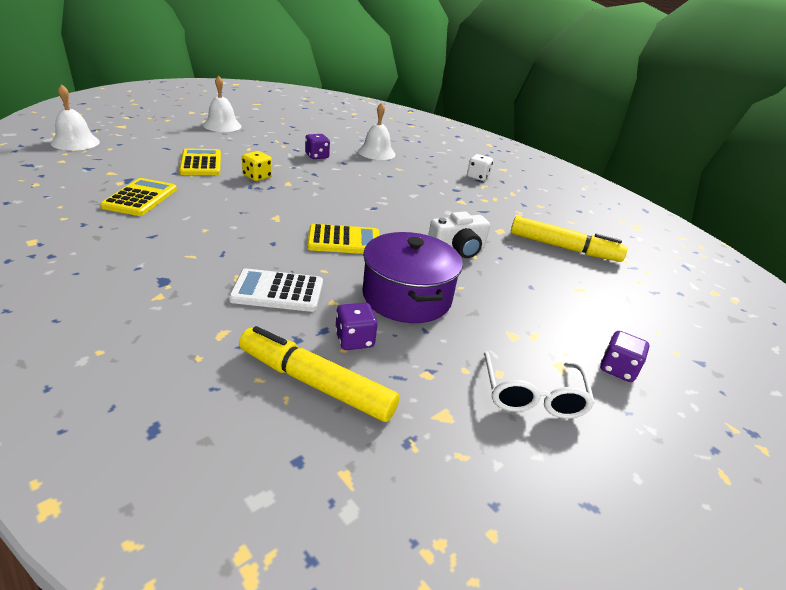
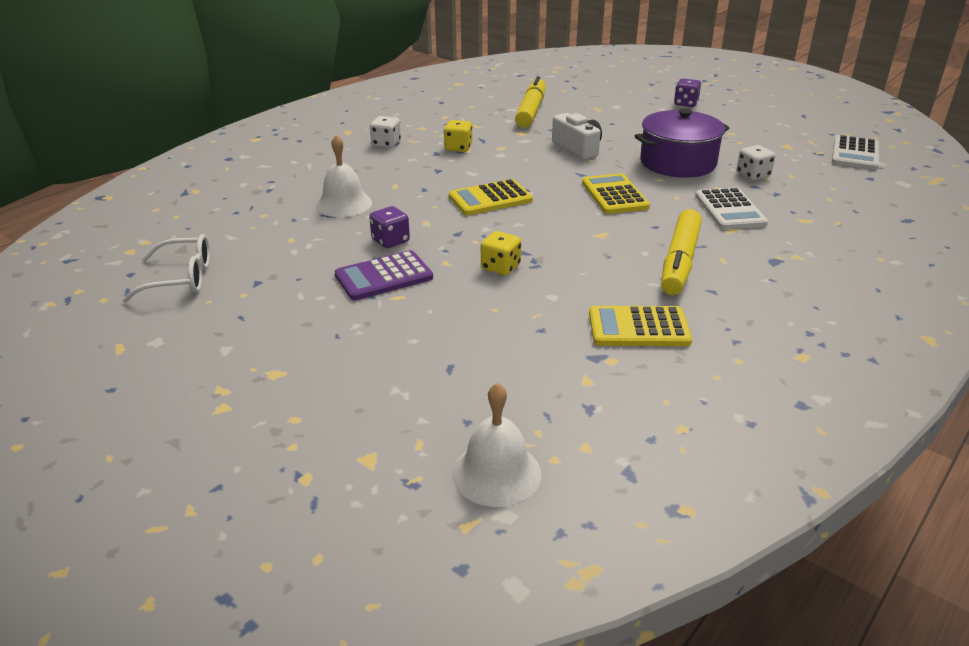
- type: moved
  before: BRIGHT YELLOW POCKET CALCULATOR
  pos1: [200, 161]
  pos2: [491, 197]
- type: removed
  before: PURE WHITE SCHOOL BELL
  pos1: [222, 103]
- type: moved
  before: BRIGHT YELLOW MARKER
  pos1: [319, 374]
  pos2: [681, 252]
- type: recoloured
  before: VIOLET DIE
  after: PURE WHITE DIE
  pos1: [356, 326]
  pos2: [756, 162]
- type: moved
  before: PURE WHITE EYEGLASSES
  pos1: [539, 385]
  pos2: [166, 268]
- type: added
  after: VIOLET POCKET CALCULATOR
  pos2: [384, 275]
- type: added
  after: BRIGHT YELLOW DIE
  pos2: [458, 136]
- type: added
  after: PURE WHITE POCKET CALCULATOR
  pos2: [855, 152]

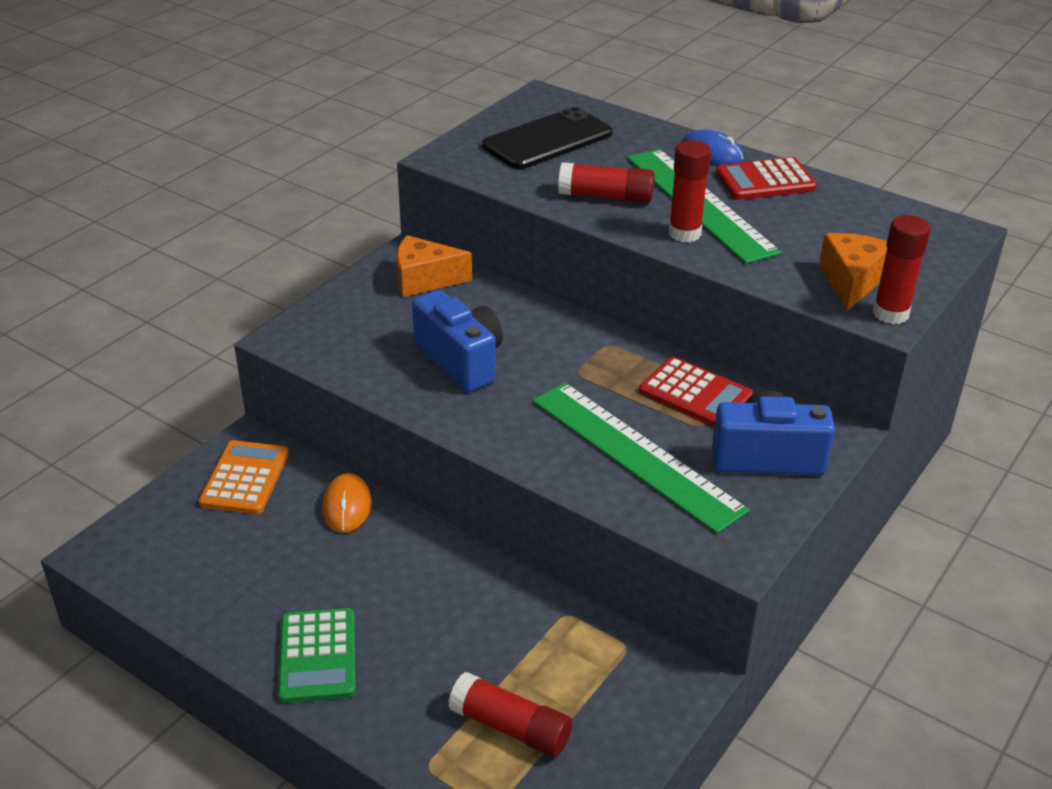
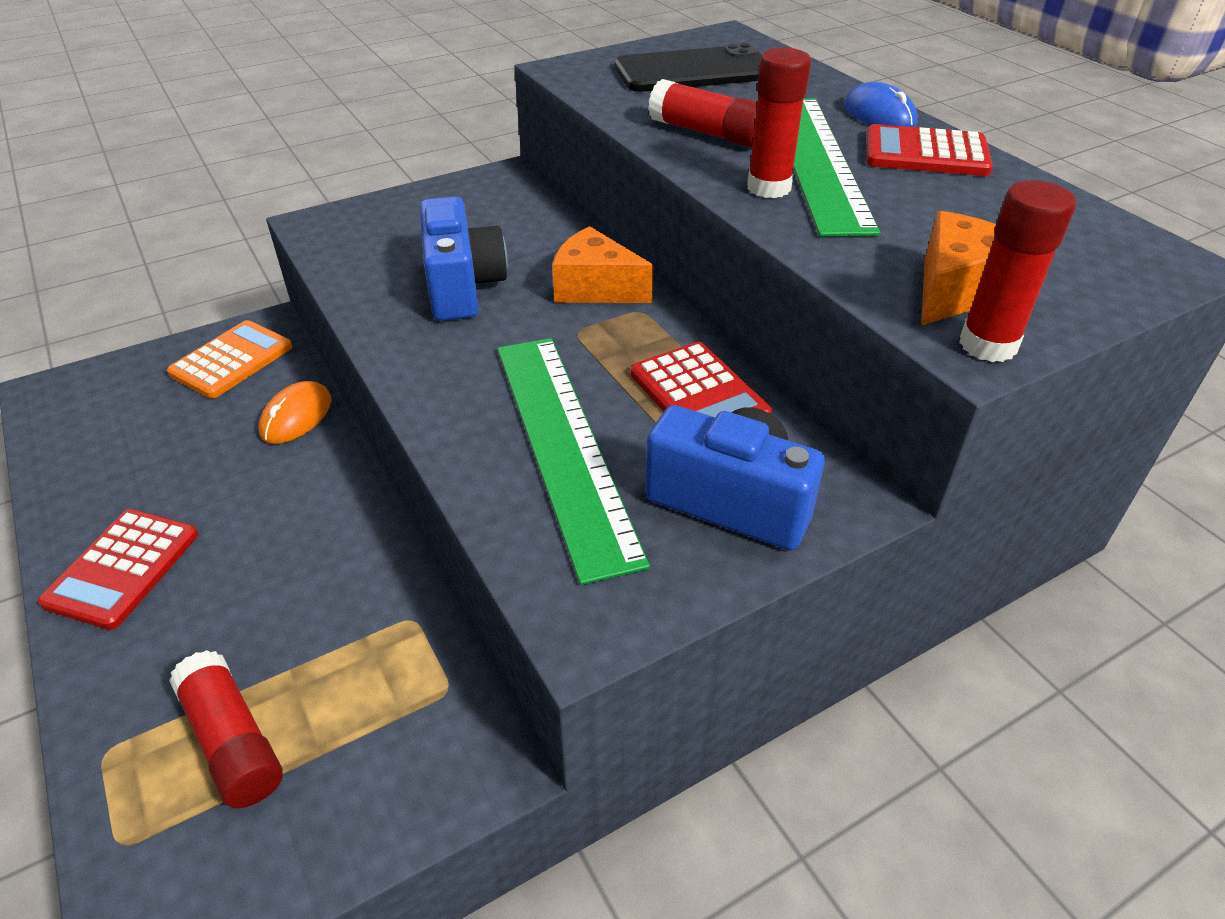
- type: recoloured
  before: LEAF-GREEN POCKET CALCULATOR
  after: SCARLET POCKET CALCULATOR
  pos1: [317, 655]
  pos2: [118, 569]
- type: moved
  before: ORANGE-COLOURED PIECE OF CHEESE
  pos1: [434, 266]
  pos2: [603, 264]

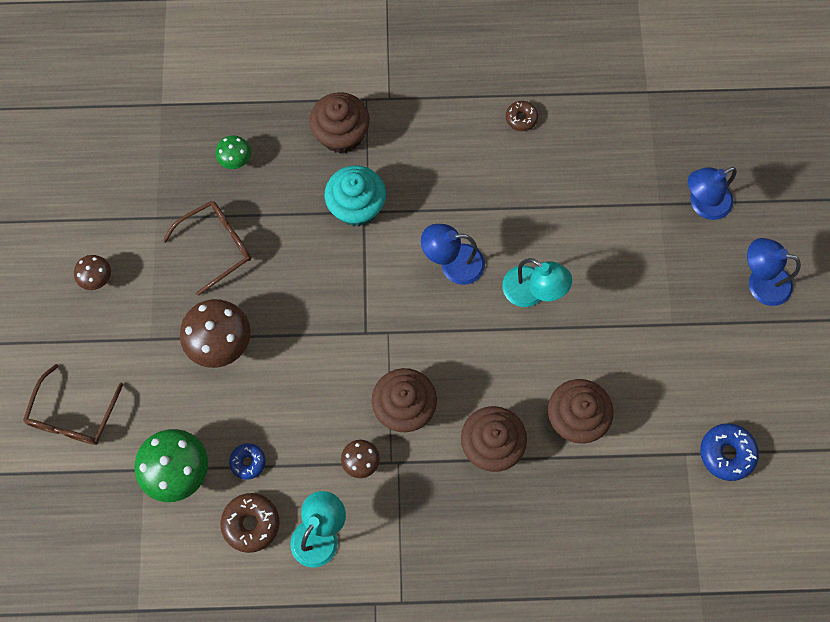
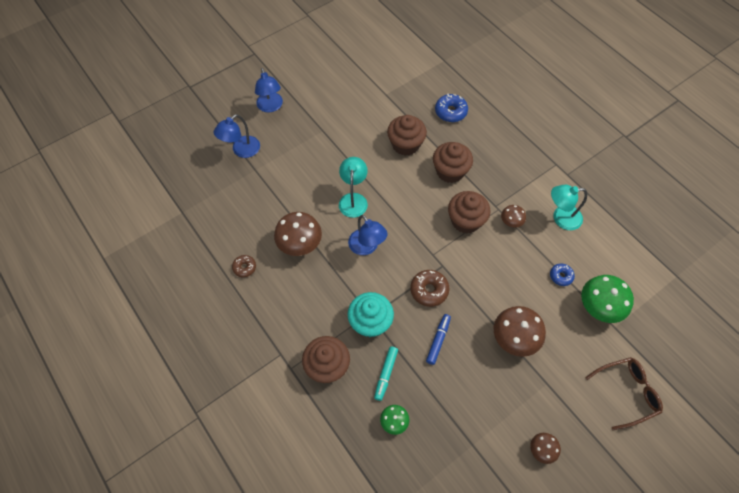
- type: removed
  before: DARK BROWN EYEGLASSES
  pos1: [207, 248]
- type: moved
  before: DARK BROWN DONUT
  pos1: [250, 523]
  pos2: [429, 288]
- type: turned
  before: ROYAL BLUE DESK LAMP
  pos1: [712, 193]
  pos2: [236, 136]
  turn: 105
- type: moved
  before: ROYAL BLUE DONUT
  pos1: [729, 452]
  pos2: [451, 108]
- type: added
  after: DARK BROWN TOADSTOOL
  pos2: [298, 234]
- type: added
  after: TURQUOISE MARKER
  pos2: [386, 373]
- type: added
  after: ROYAL BLUE MARKER
  pos2: [438, 339]

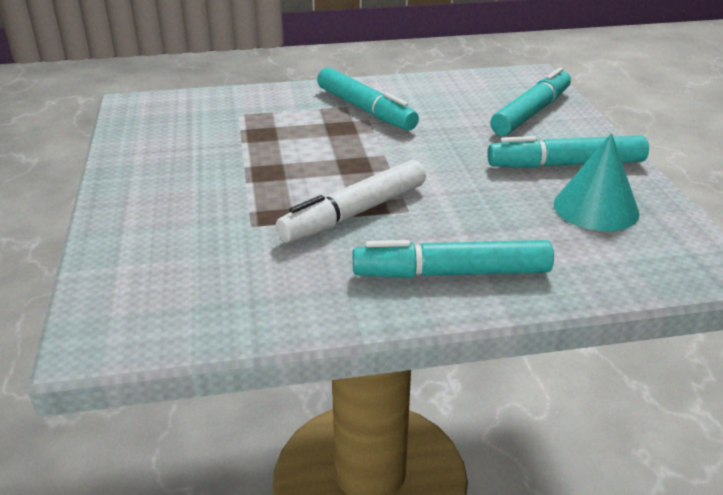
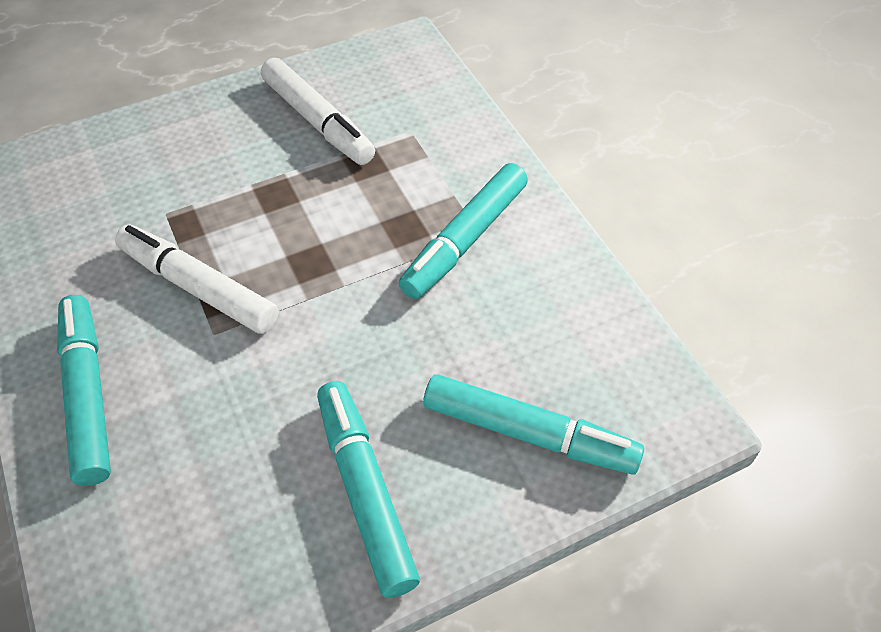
- type: removed
  before: TURQUOISE CONE SHAPE
  pos1: [597, 182]
- type: added
  after: PURE WHITE MARKER
  pos2: [318, 111]

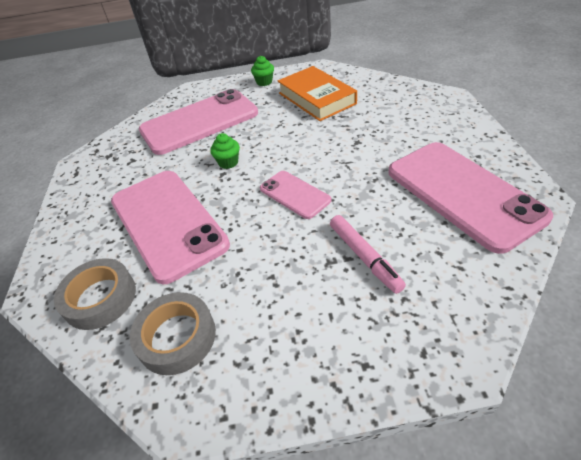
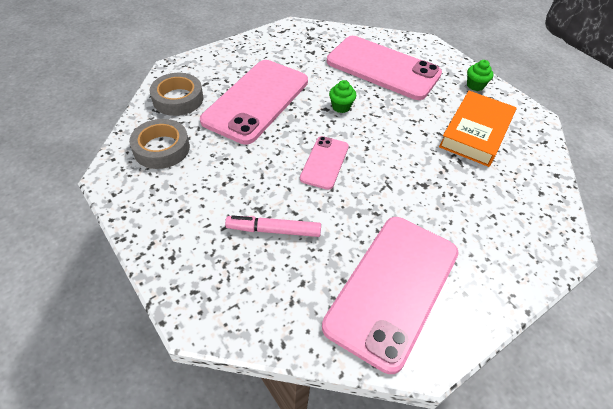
- type: turned
  before: ROSY MARKER
  pos1: [368, 254]
  pos2: [273, 226]
  turn: 60

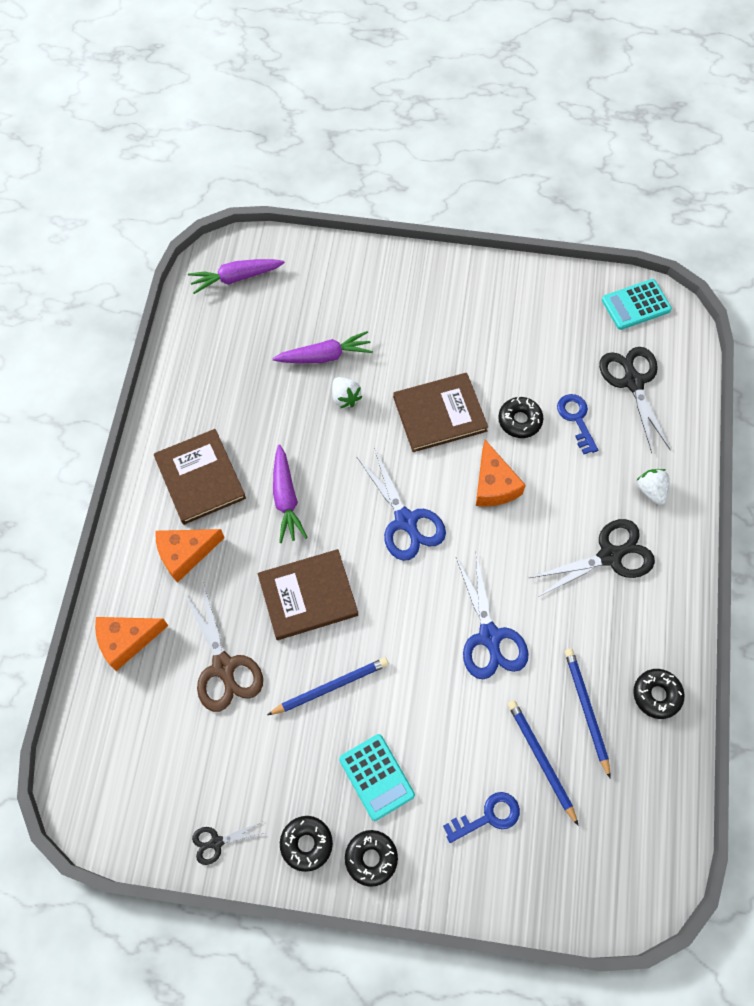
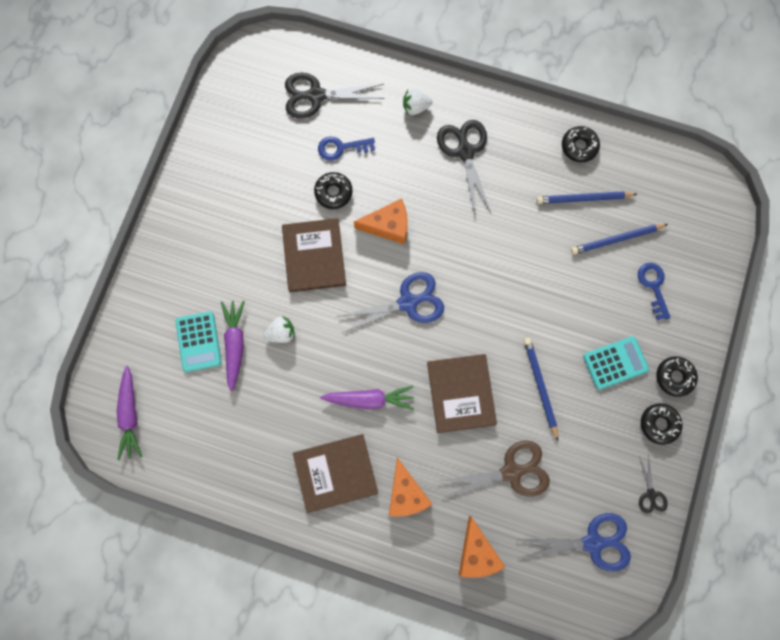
- type: moved
  before: ROYAL BLUE SHEARS
  pos1: [492, 616]
  pos2: [574, 542]
- type: moved
  before: TURQUOISE POCKET CALCULATOR
  pos1: [637, 304]
  pos2: [198, 342]

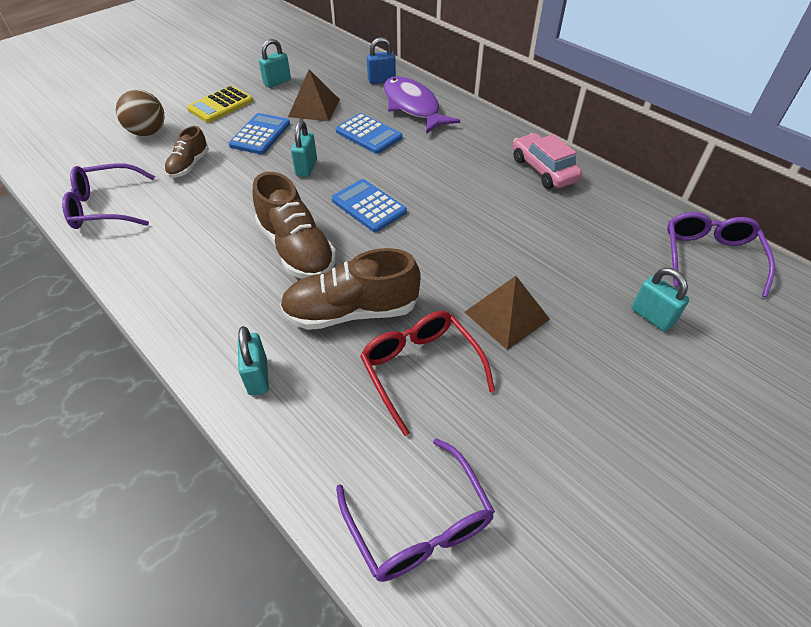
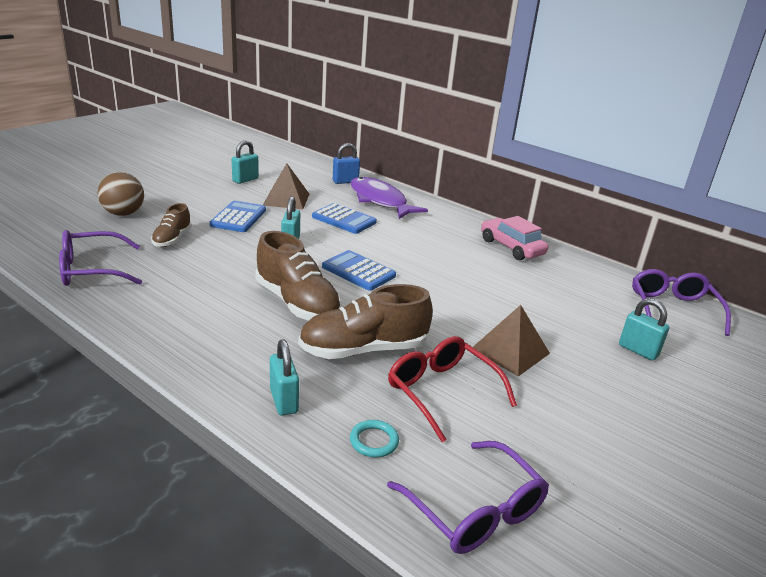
- type: removed
  before: BRIGHT YELLOW POCKET CALCULATOR
  pos1: [220, 104]
- type: added
  after: TURQUOISE TORUS
  pos2: [374, 438]

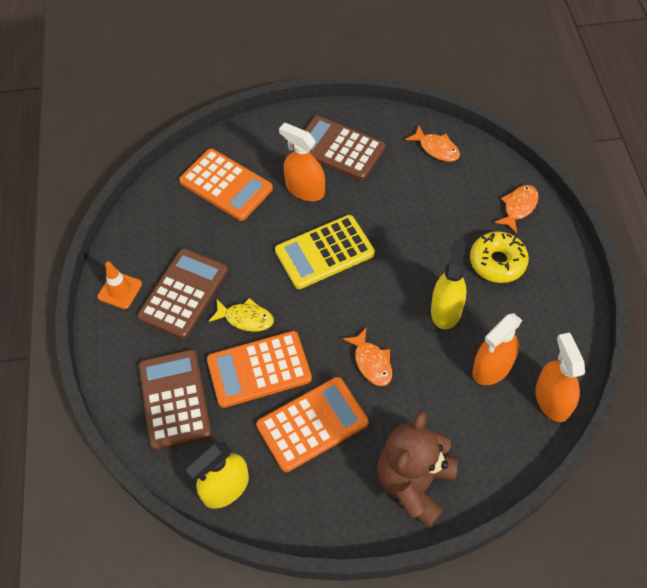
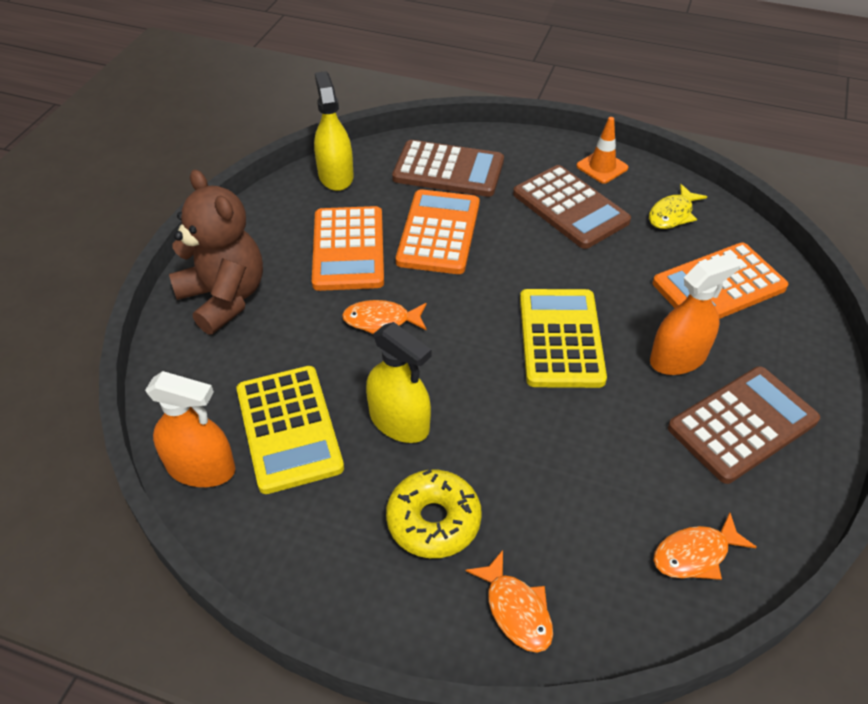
- type: moved
  before: BRIGHT YELLOW FISH
  pos1: [241, 315]
  pos2: [678, 206]
- type: replaced
  before: ORANGE-COLOURED SPRAY BOTTLE
  after: BRIGHT YELLOW POCKET CALCULATOR
  pos1: [497, 349]
  pos2: [290, 430]

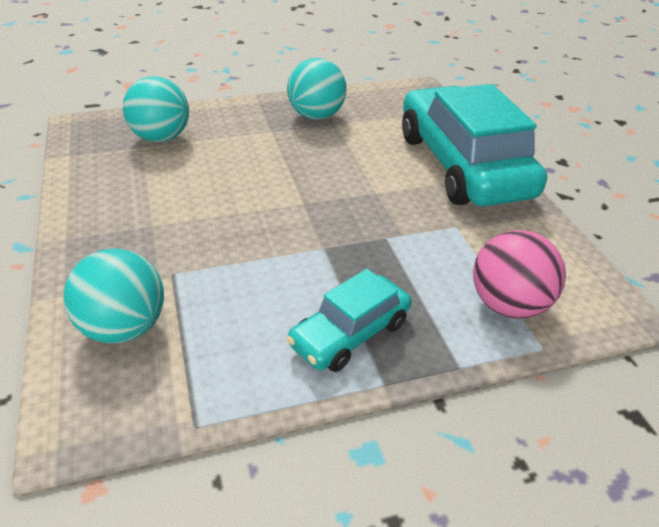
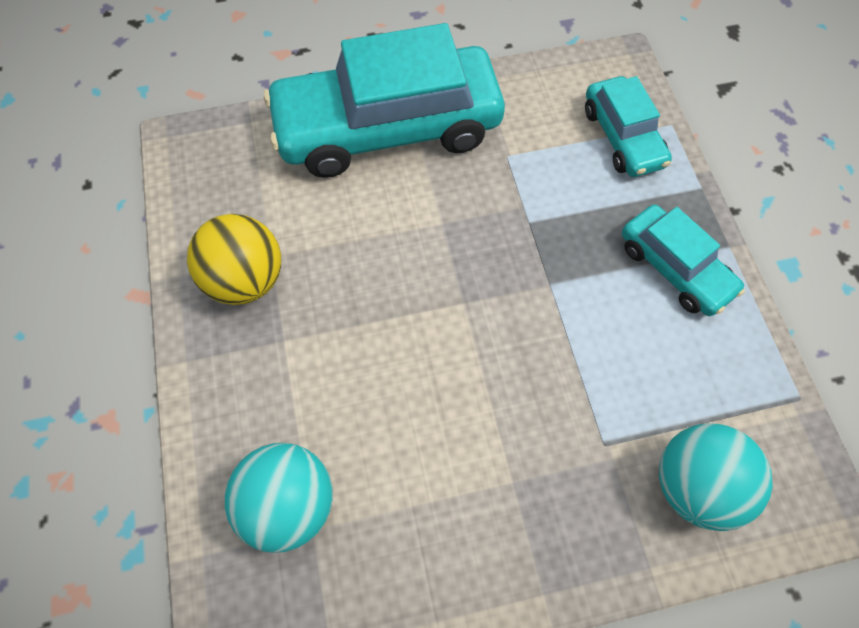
- type: recoloured
  before: TURQUOISE SPHERE
  after: BRIGHT YELLOW SPHERE
  pos1: [317, 89]
  pos2: [234, 259]
- type: replaced
  before: ROSY SPHERE
  after: TURQUOISE AUTOMOBILE
  pos1: [519, 274]
  pos2: [628, 126]

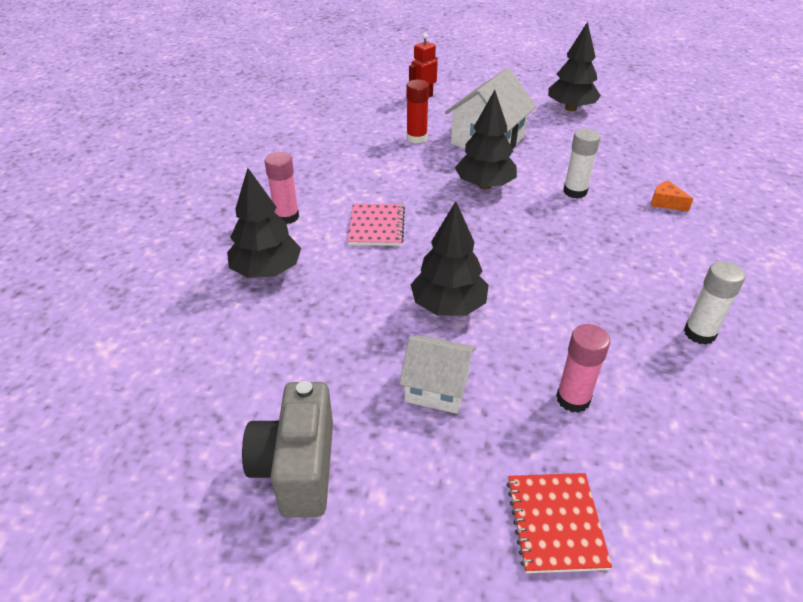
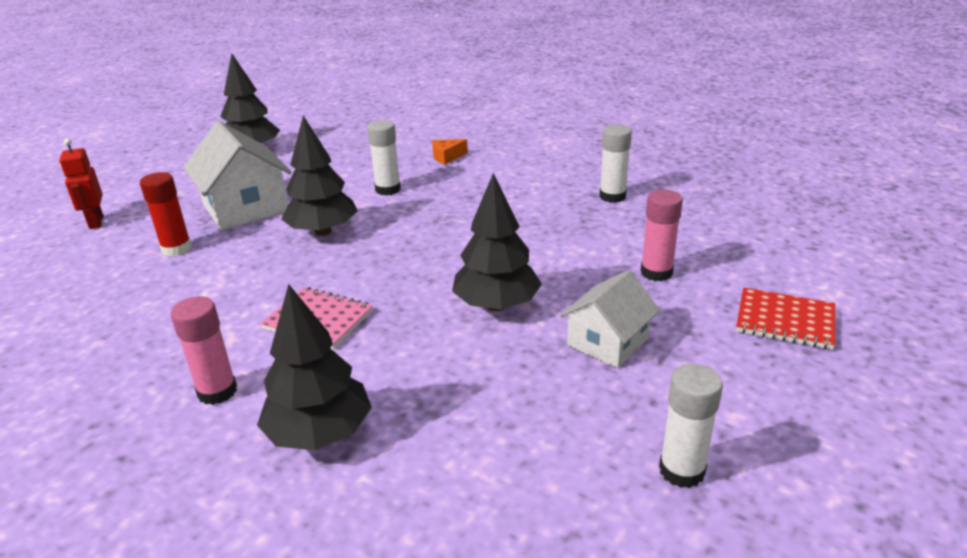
- type: replaced
  before: GRAY PHOTO CAMERA
  after: PURE WHITE GLUE STICK
  pos1: [287, 449]
  pos2: [691, 426]

